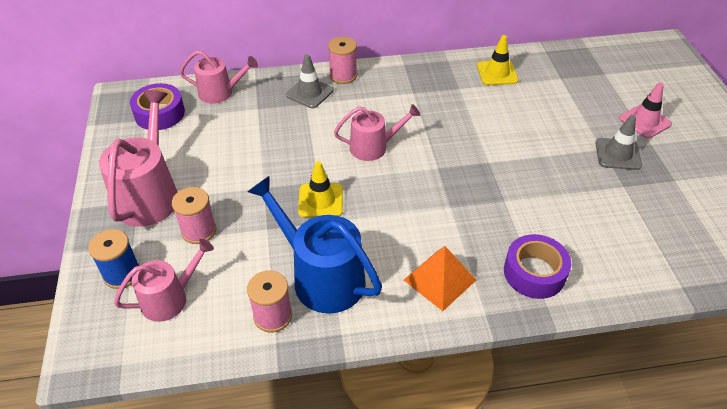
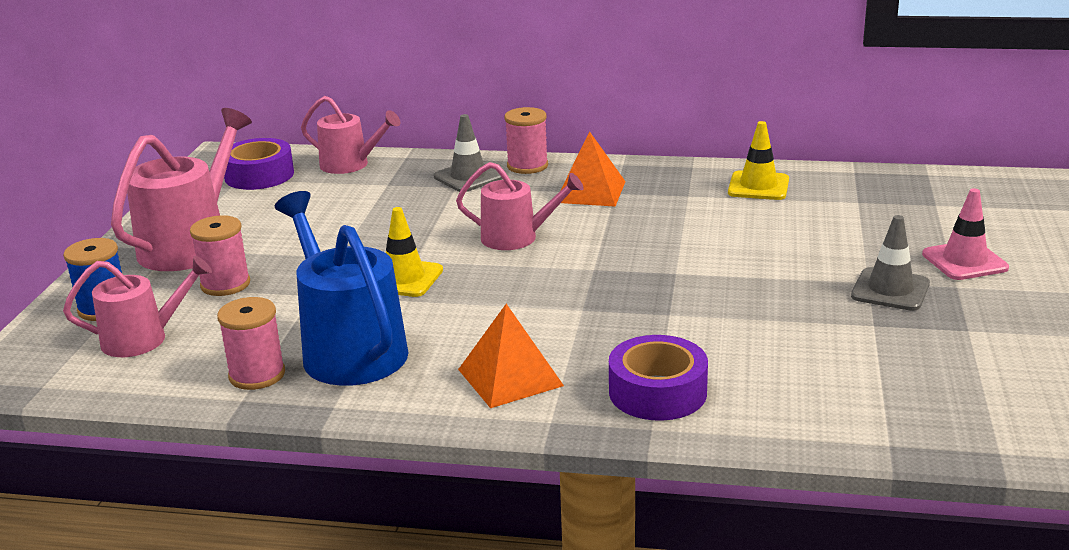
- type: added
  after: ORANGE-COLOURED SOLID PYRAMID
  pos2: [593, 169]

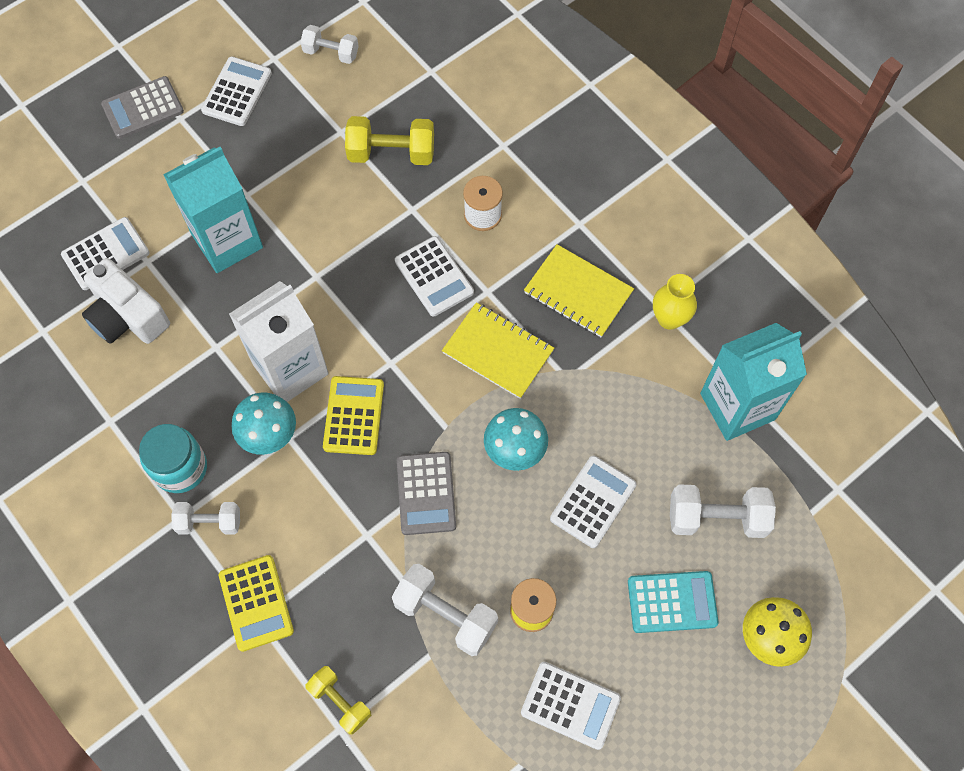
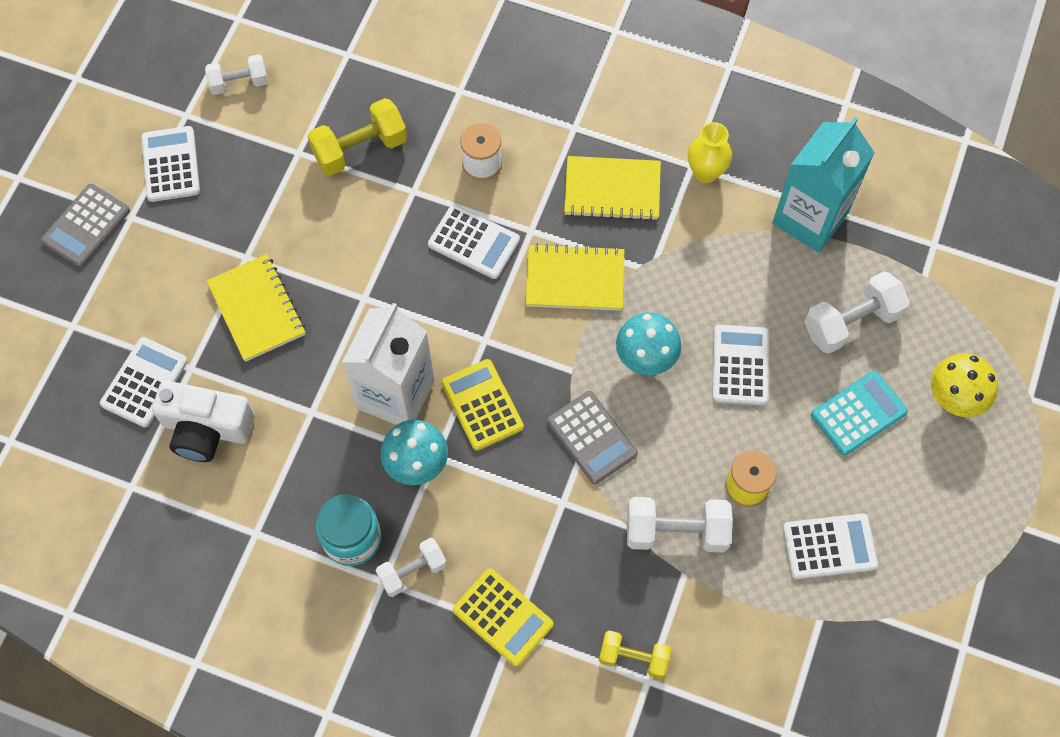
- type: replaced
  before: TURQUOISE MILK CARTON
  after: BRIGHT YELLOW EXERCISE BOOK
  pos1: [213, 210]
  pos2: [256, 308]

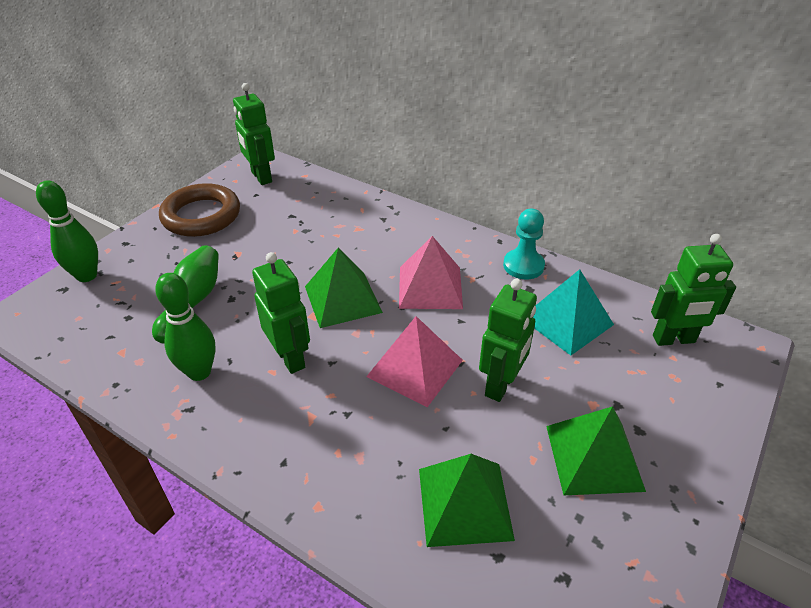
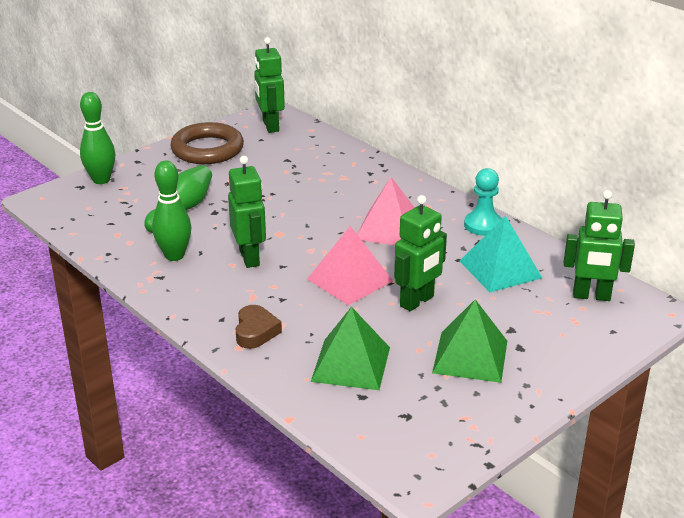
- type: removed
  before: LEAF-GREEN SOLID PYRAMID
  pos1: [344, 288]
- type: added
  after: DARK BROWN HEART
  pos2: [259, 327]

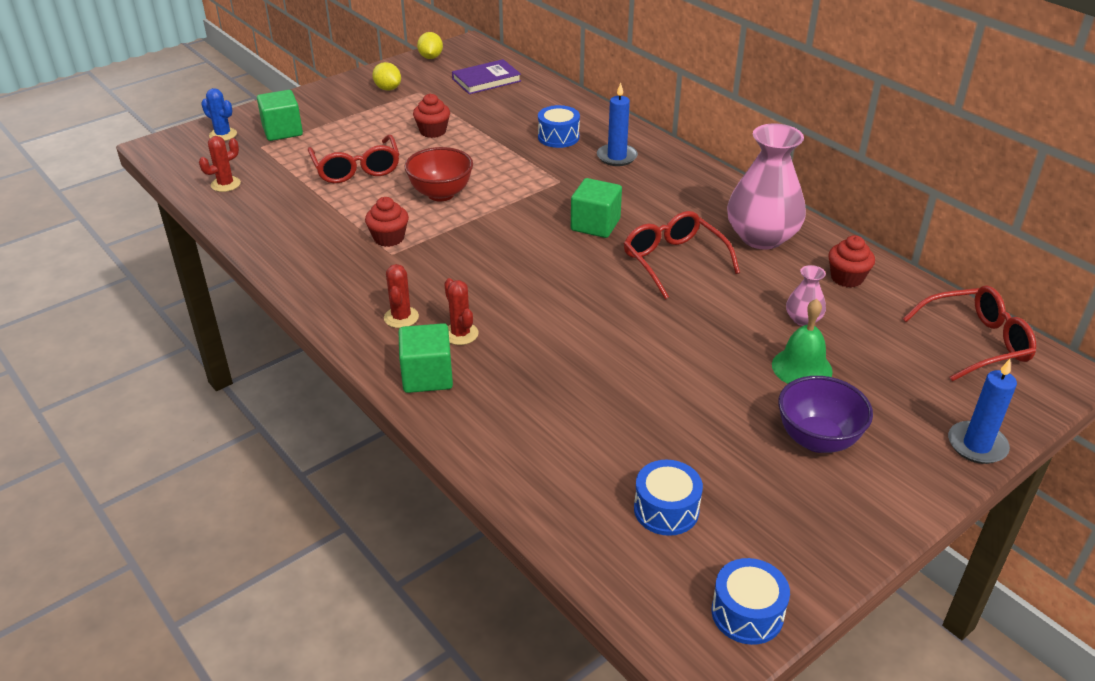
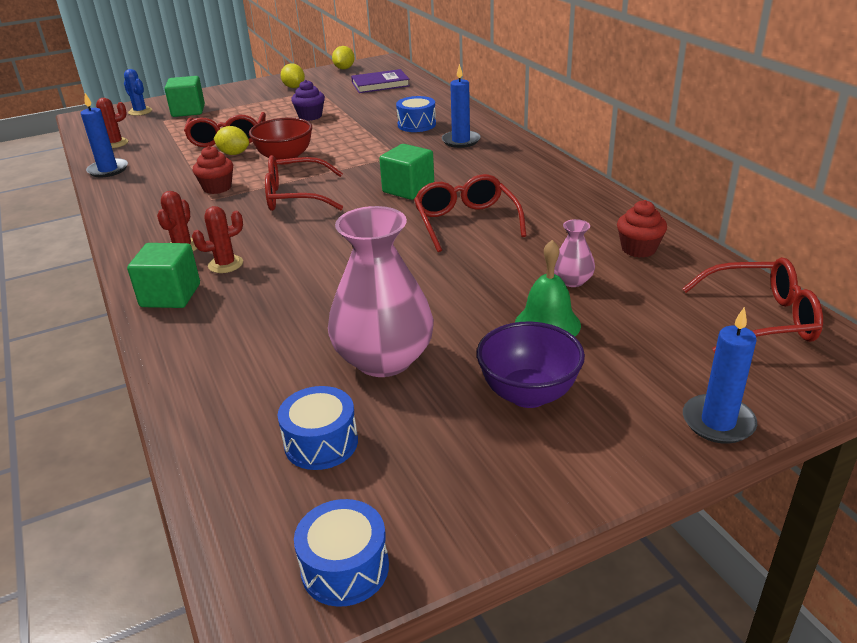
- type: recoloured
  before: SCARLET MUFFIN
  after: VIOLET MUFFIN
  pos1: [431, 116]
  pos2: [308, 100]
- type: turned
  before: SCARLET SAGUARO CACTUS
  pos1: [461, 311]
  pos2: [217, 239]
  turn: 75
- type: moved
  before: ROSY VASE
  pos1: [766, 186]
  pos2: [381, 291]
- type: added
  after: ROYAL BLUE WAX CANDLE
  pos2: [104, 135]
- type: added
  after: BRIGHT YELLOW CITRUS FRUIT
  pos2: [231, 140]
- type: added
  after: SCARLET EYEGLASSES
  pos2: [304, 183]

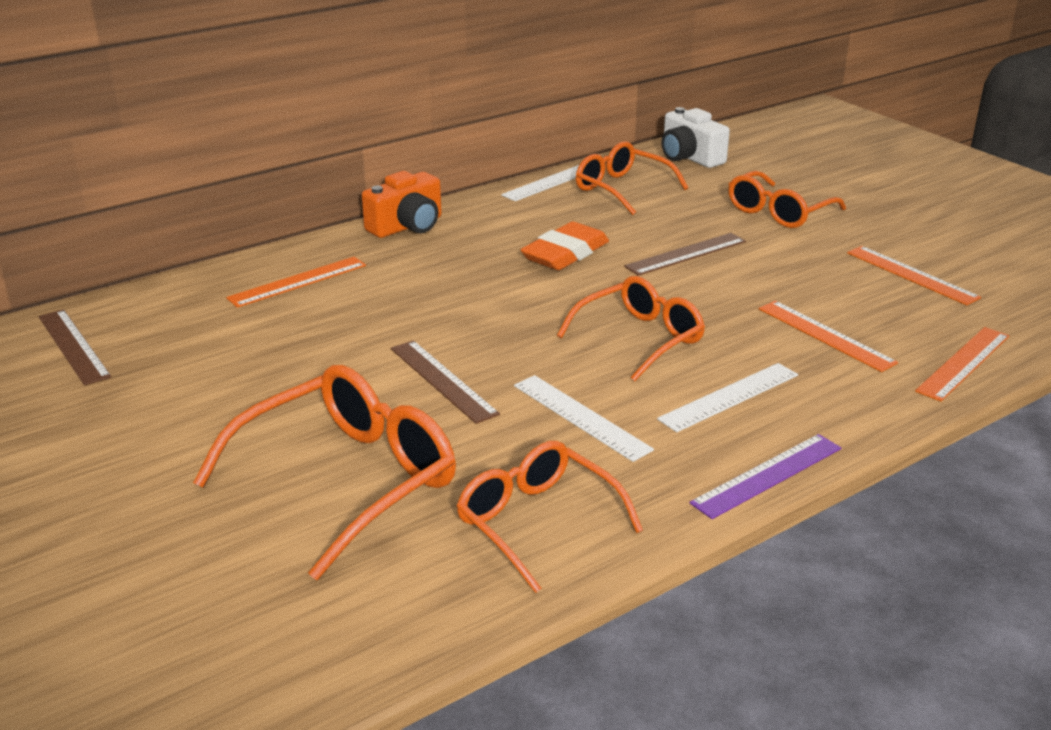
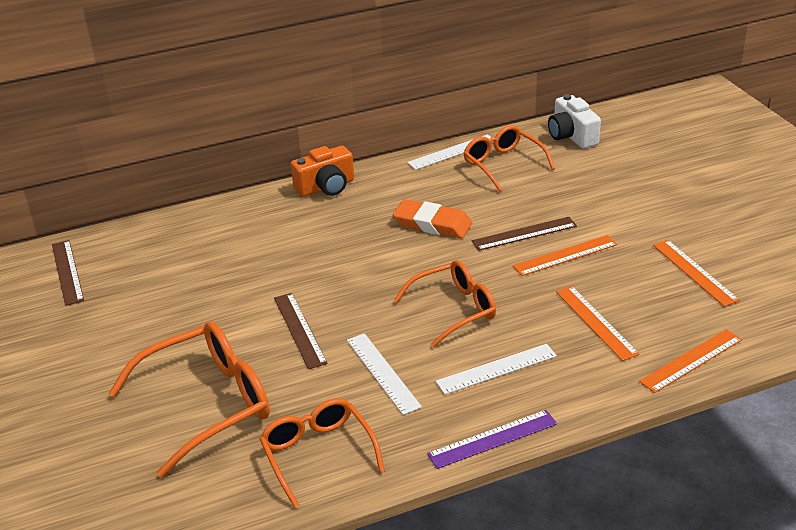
- type: moved
  before: ORANGE-COLOURED MEASURING STICK
  pos1: [296, 282]
  pos2: [565, 255]
- type: turned
  before: ORANGE-COLOURED GUM ERASER
  pos1: [565, 245]
  pos2: [432, 218]
  turn: 60
- type: removed
  before: ORANGE-COLOURED EYEGLASSES
  pos1: [787, 199]

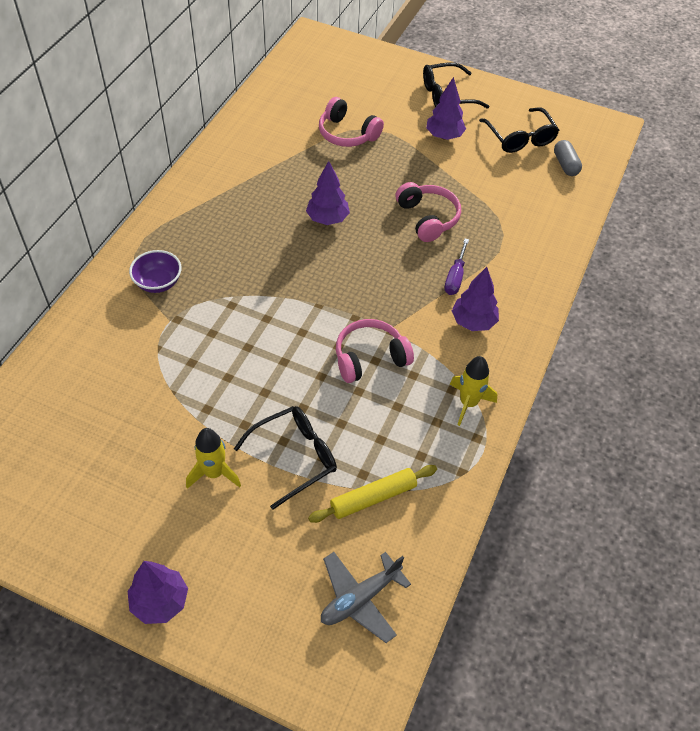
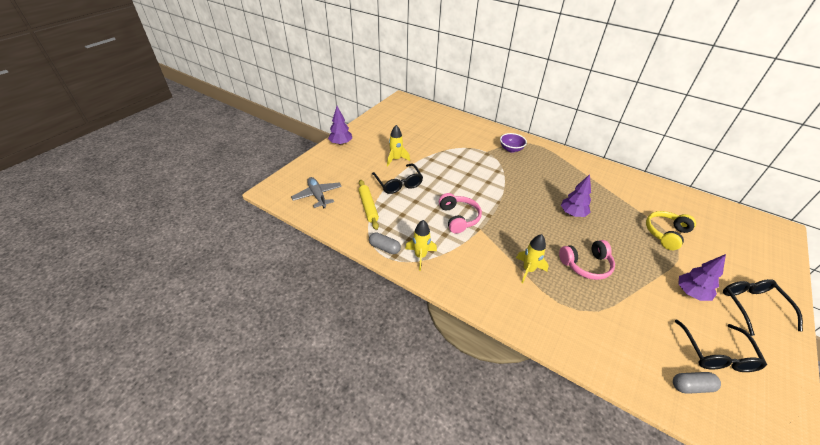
- type: recoloured
  before: ROSY HEADPHONES
  after: BRIGHT YELLOW HEADPHONES
  pos1: [351, 122]
  pos2: [671, 230]
- type: replaced
  before: VIOLET HAND SCREWDRIVER
  after: BRIGHT YELLOW SPACESHIP
  pos1: [456, 267]
  pos2: [532, 258]
- type: removed
  before: VIOLET TOY TREE
  pos1: [475, 299]
- type: turned
  before: BLACK EYEGLASSES
  pos1: [519, 130]
  pos2: [721, 346]
  turn: -75
- type: added
  after: GRAY PILL SHAPE
  pos2: [385, 243]

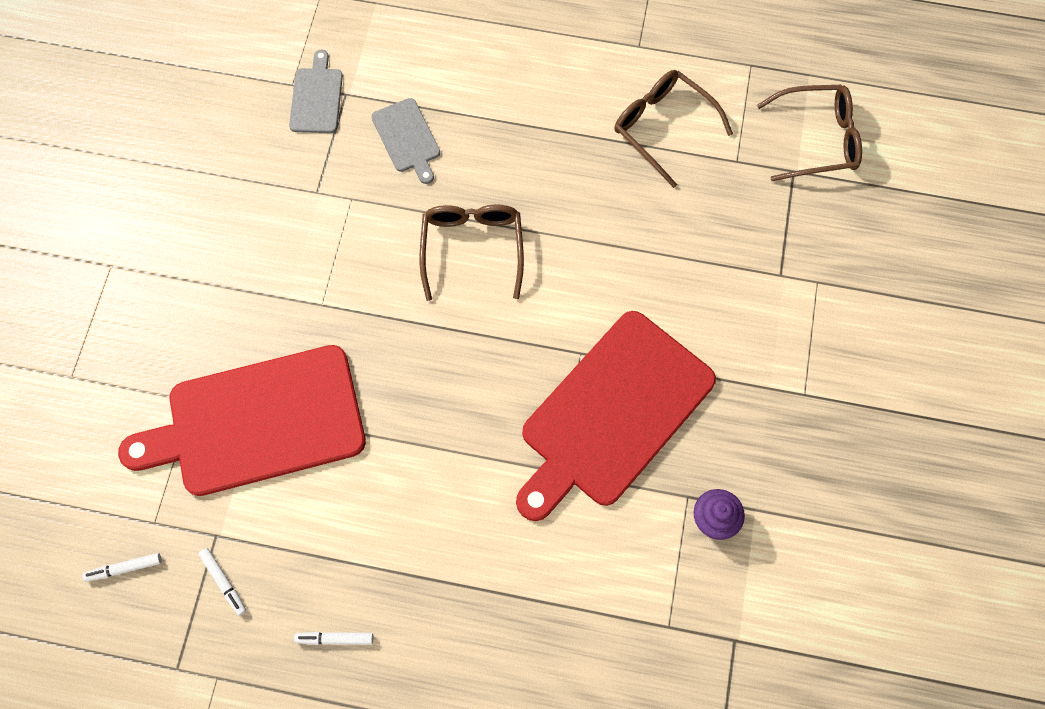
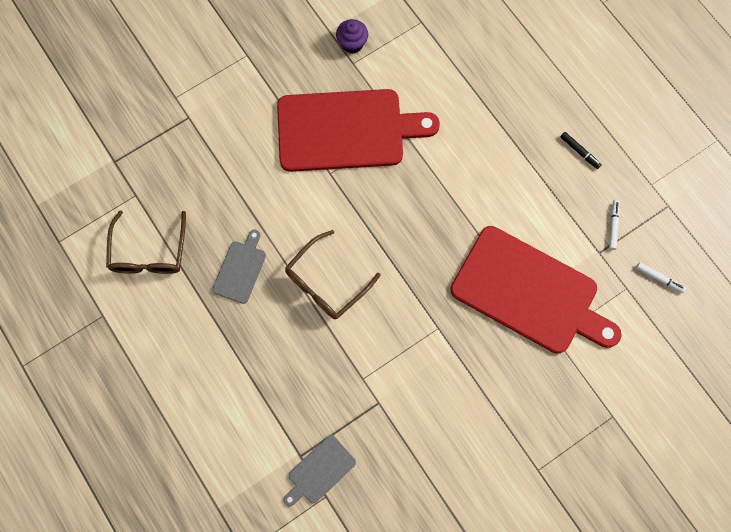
- type: recoloured
  before: PURE WHITE MARKER
  after: BLACK MARKER
  pos1: [333, 638]
  pos2: [580, 150]
- type: moved
  before: GRAY CUTTING BOARD
  pos1: [405, 141]
  pos2: [239, 267]
- type: removed
  before: DARK BROWN EYEGLASSES
  pos1: [809, 133]

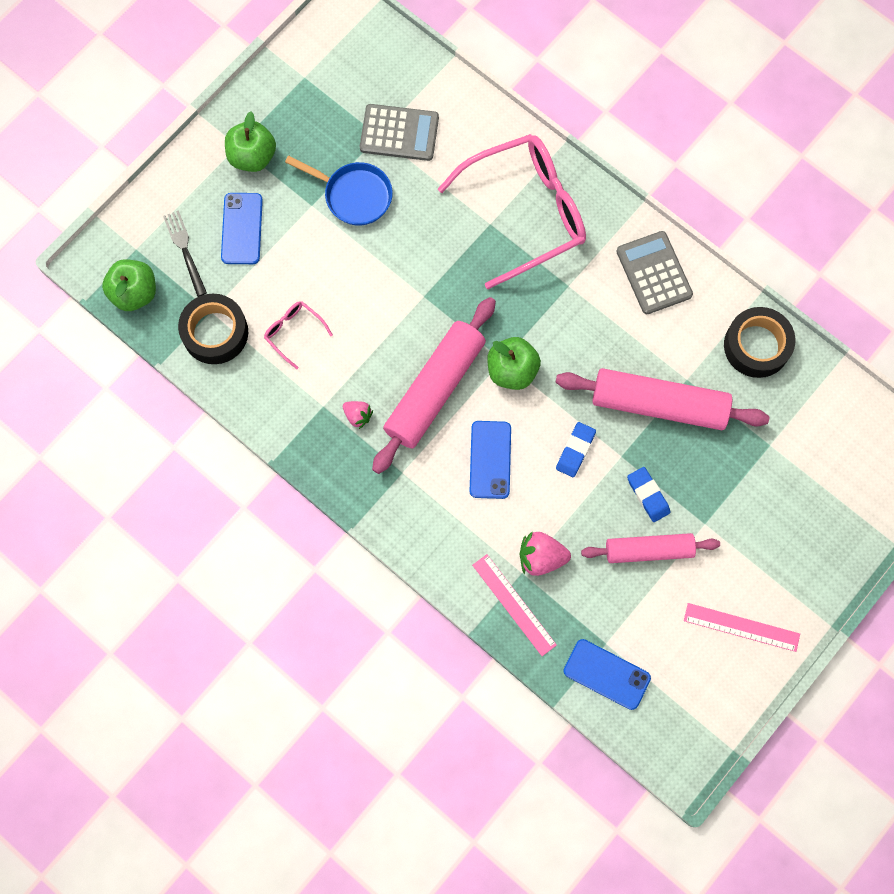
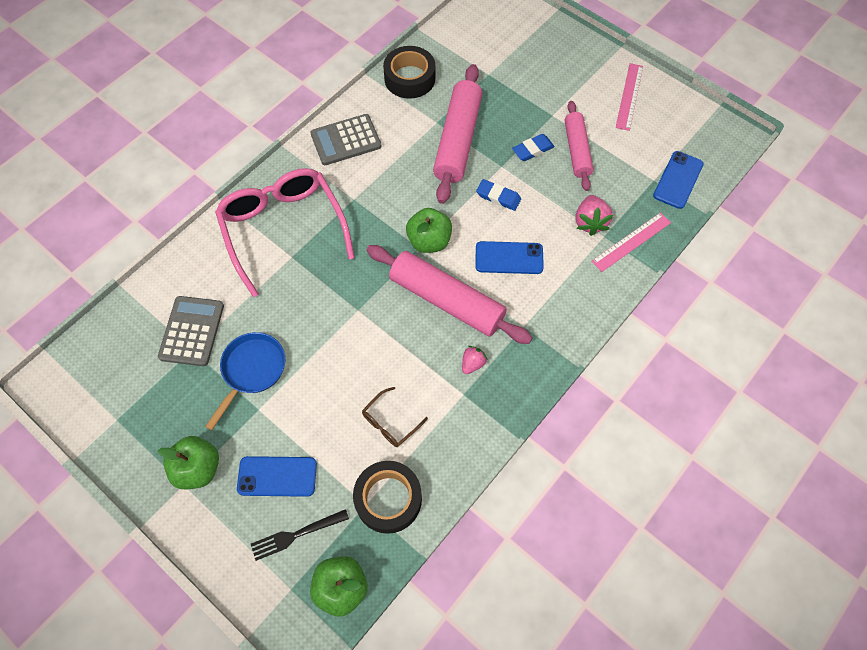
- type: recoloured
  before: ROSY EYEGLASSES
  after: DARK BROWN EYEGLASSES
  pos1: [298, 335]
  pos2: [395, 417]

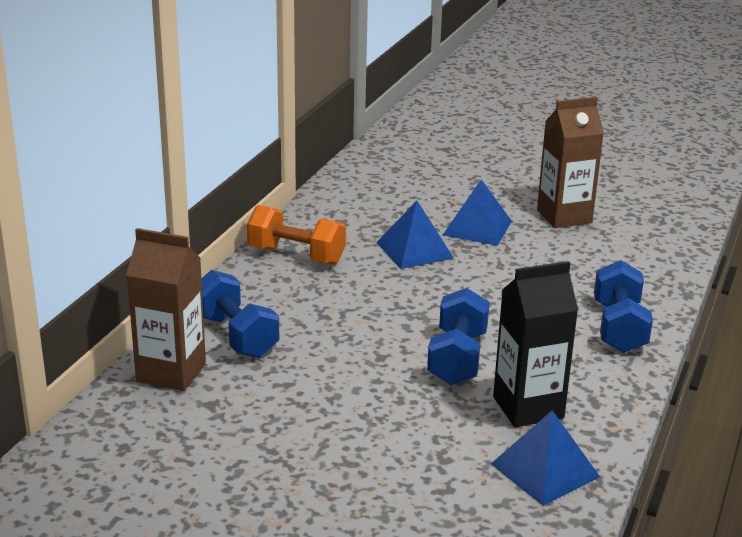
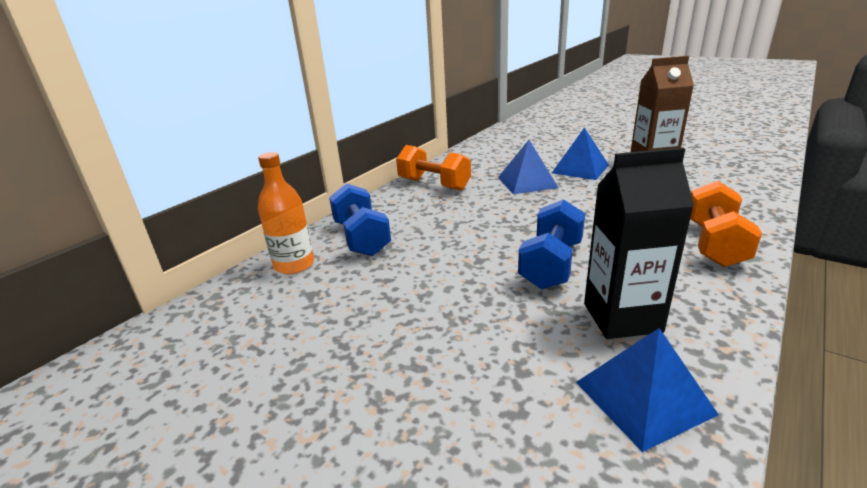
- type: replaced
  before: DARK BROWN MILK CARTON
  after: ORANGE-COLOURED DRINK BOTTLE
  pos1: [166, 309]
  pos2: [286, 213]
- type: recoloured
  before: ROYAL BLUE HAND WEIGHT
  after: ORANGE-COLOURED HAND WEIGHT
  pos1: [623, 306]
  pos2: [726, 224]

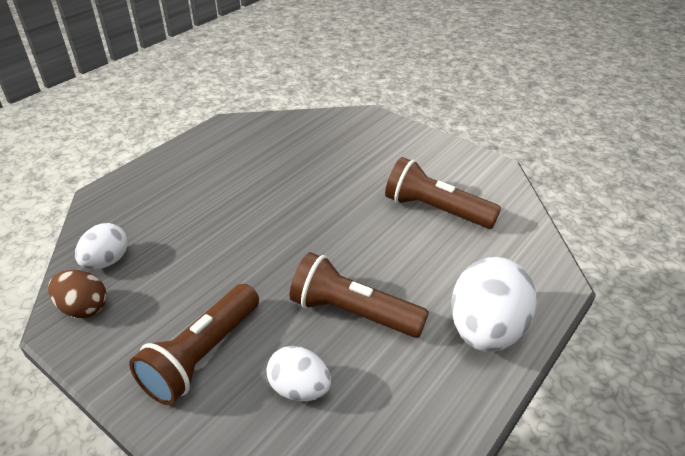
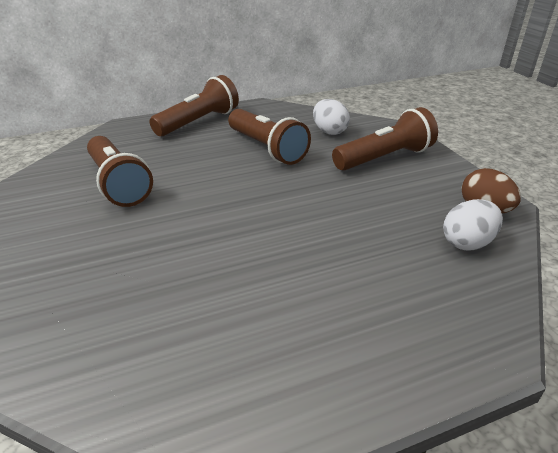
- type: replaced
  before: PURE WHITE EGG SHAPE
  after: DARK BROWN TORCH
  pos1: [494, 304]
  pos2: [194, 105]

